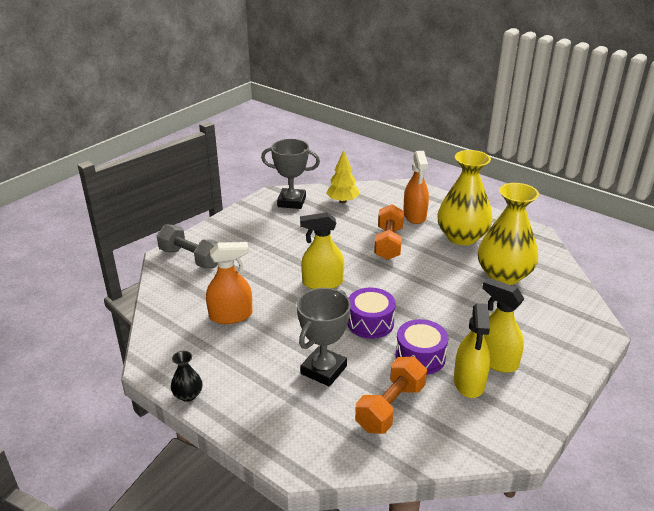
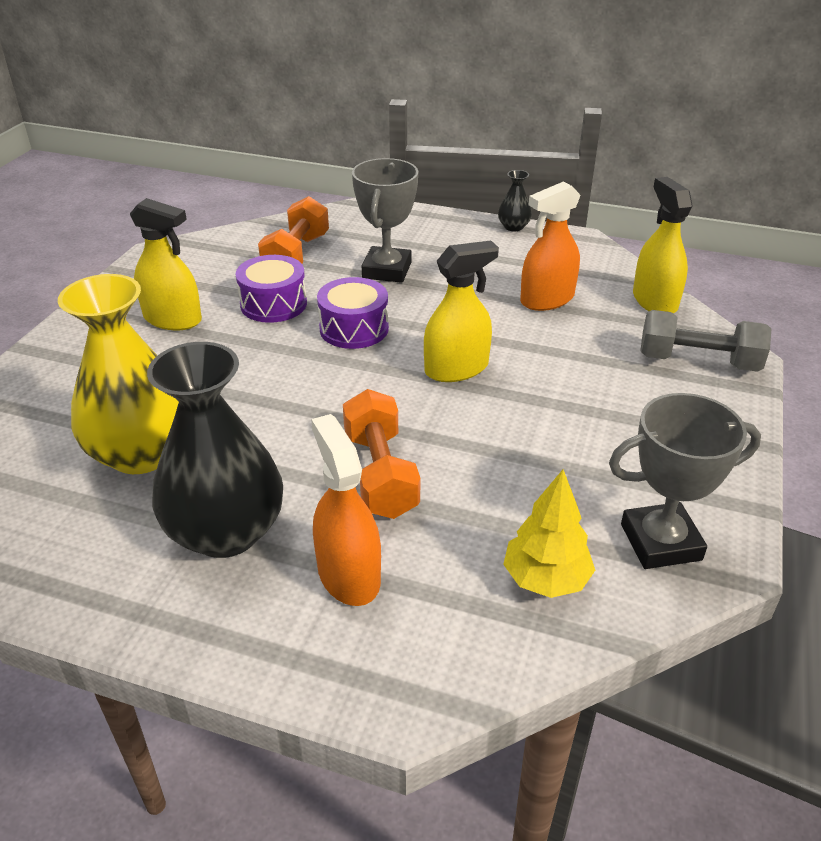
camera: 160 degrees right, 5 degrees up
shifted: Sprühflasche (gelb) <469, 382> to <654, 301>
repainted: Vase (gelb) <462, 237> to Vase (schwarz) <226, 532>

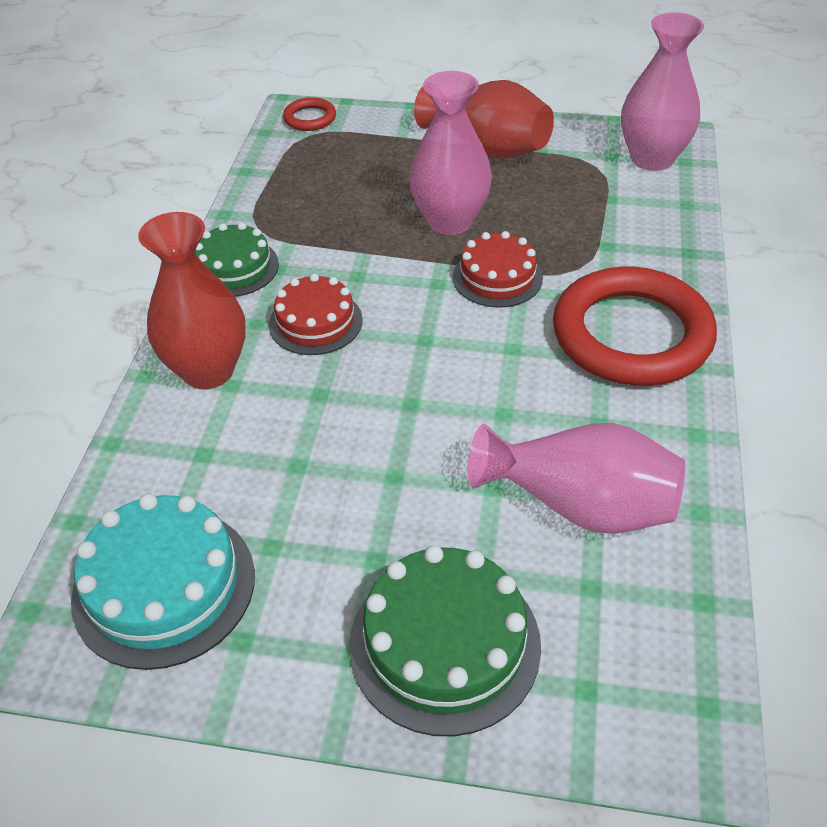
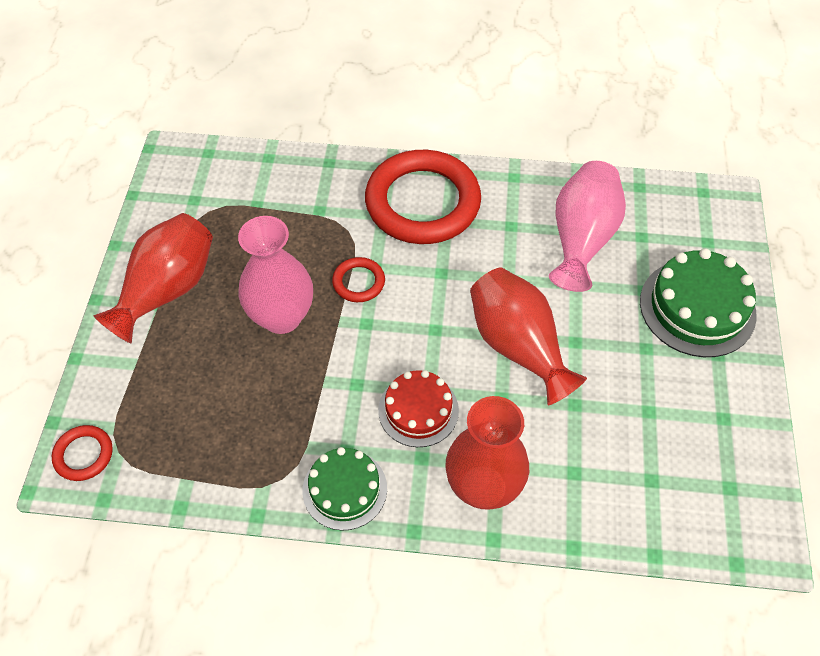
camera: 95 degrees left, 10 degrees up
gone: Kuchen (türkis) <164, 586>; Vase (rosa) <652, 159>
new: Vase (rot) <518, 346>
swapped: Kuchen (rot) <497, 277> to Ring (rot) <358, 282>

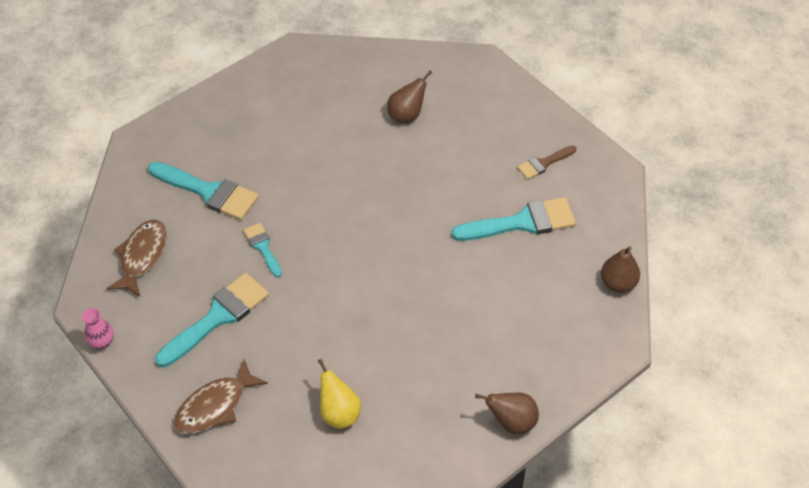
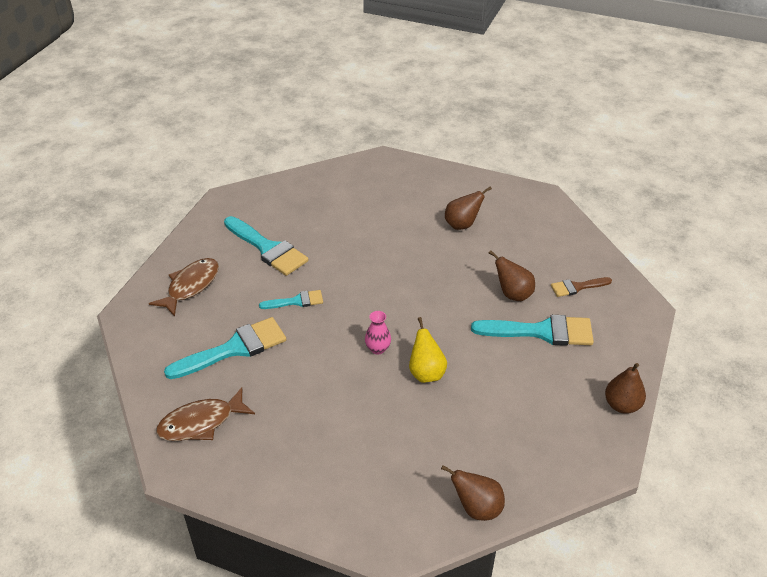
camera: 15 degrees right, 10 degrees down
new: Birne (braun) <513, 294>
shifted: Vase (rosa) <102, 342> to <378, 349>; Birne (gelb) <339, 413> to <426, 373>
rotated: Pinsel (türkis) <263, 247> = <296, 301> 90 degrees clockwise

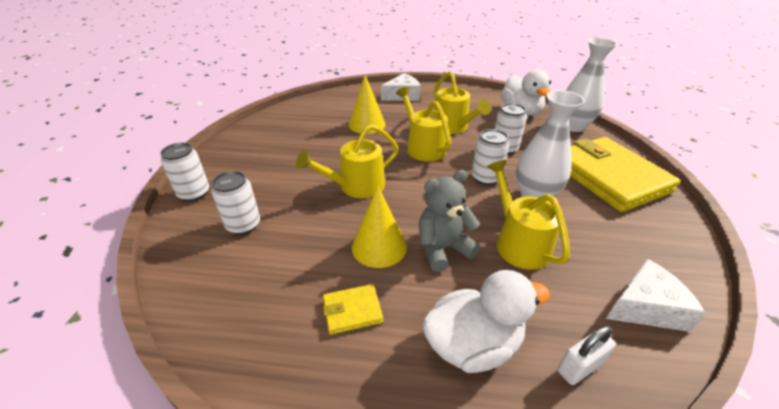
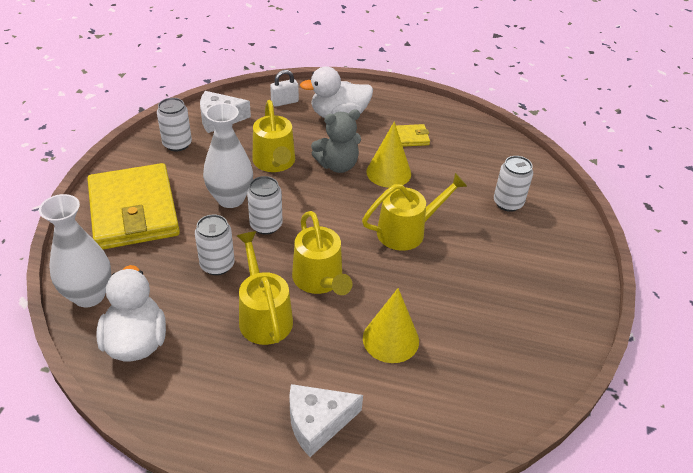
camera: 175 degrees left, 5 degrees up
shifted: Dose (weiß) <194, 193> to <177, 144>

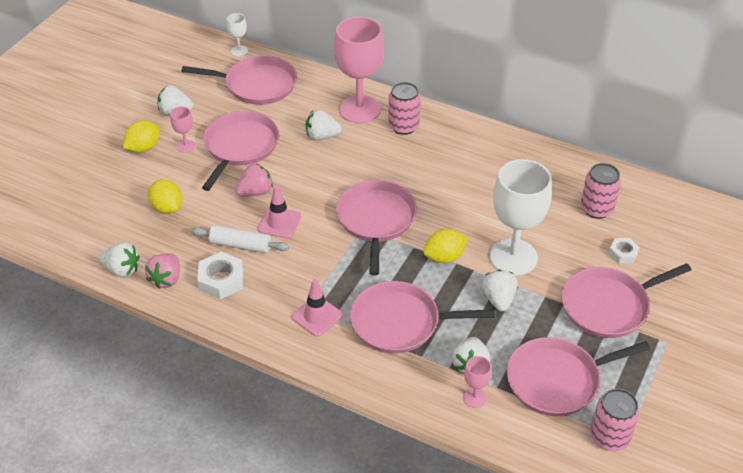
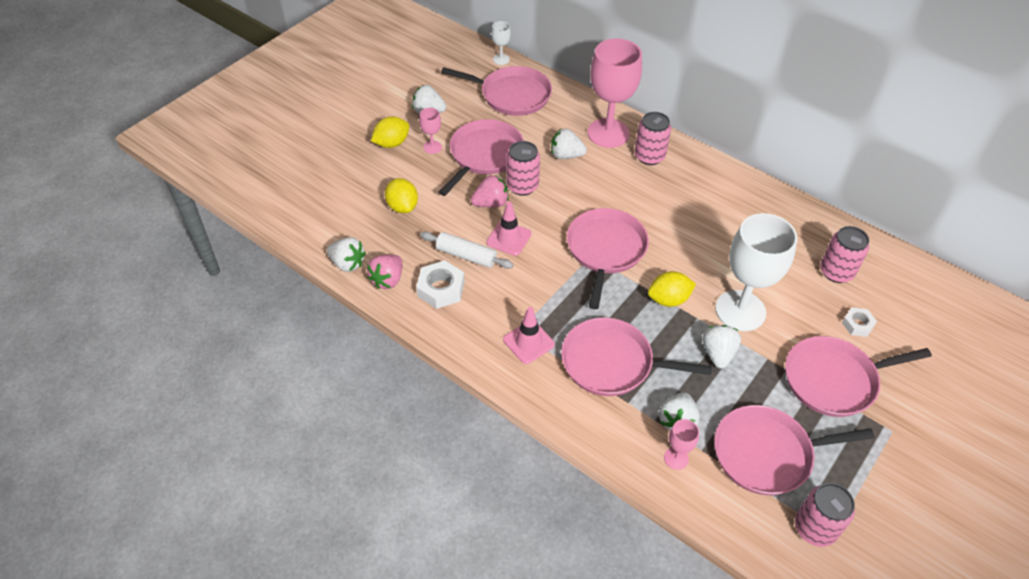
camera: 10 degrees right, 5 degrees up
new: Dose (rosa) <522, 186>

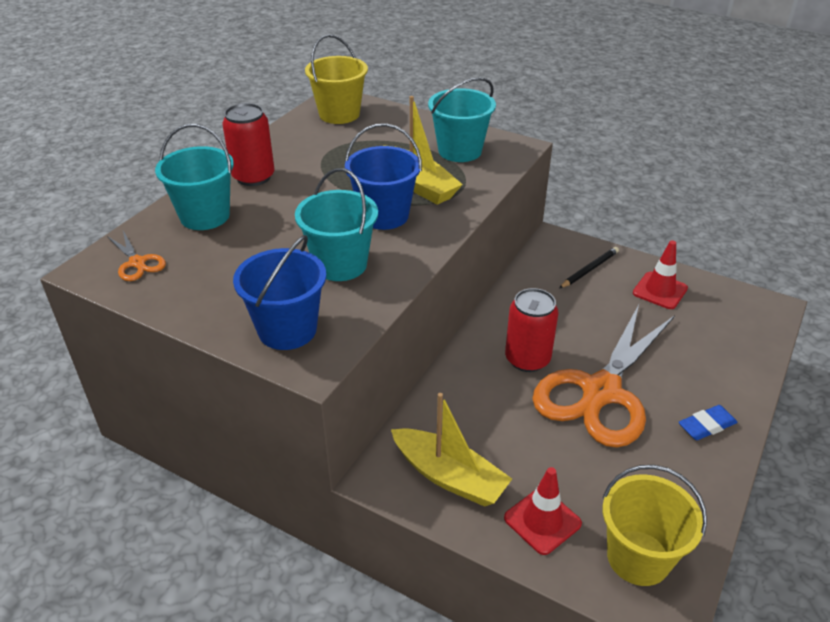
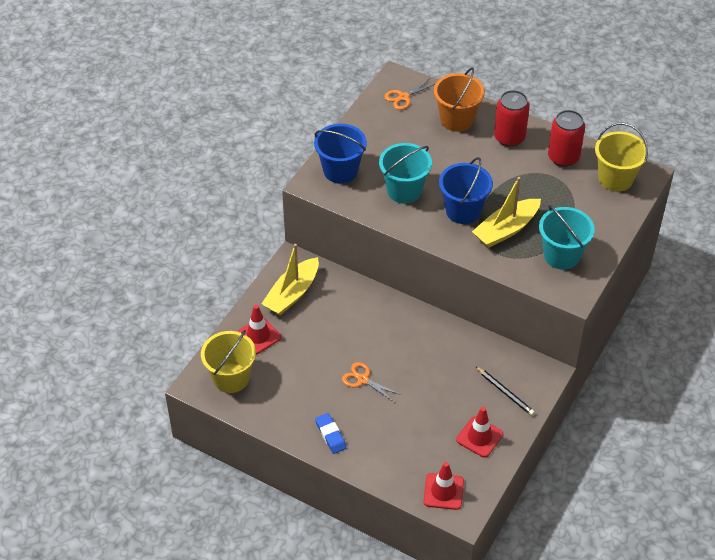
camera: 90 degrees right, 10 degrees up
new: Leitkegel (rot) <443, 491>
shifted: Dose (rot) <527, 359> to <563, 157>
repainted: Eimer (türkis) <205, 216> to Eimer (orange) <457, 119>
scaled: Schere (orange) <601, 392> = <363, 379> x0.41

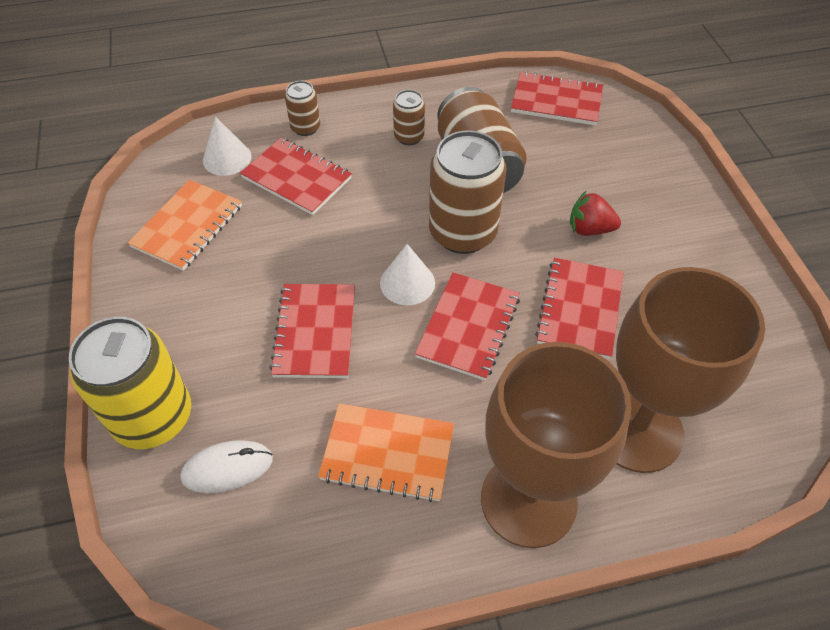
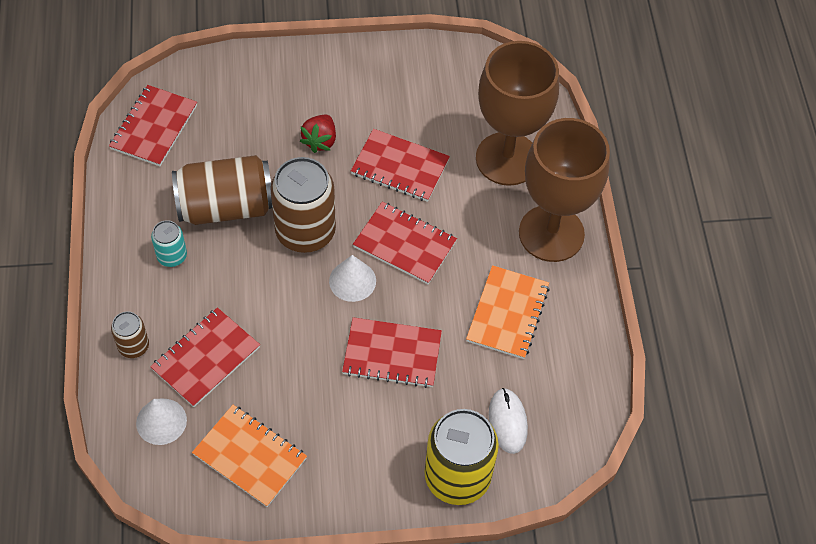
camera: 85 degrees left, 5 degrees up
repainted: Dose (braun) <409, 137> to Dose (türkis) <172, 256>

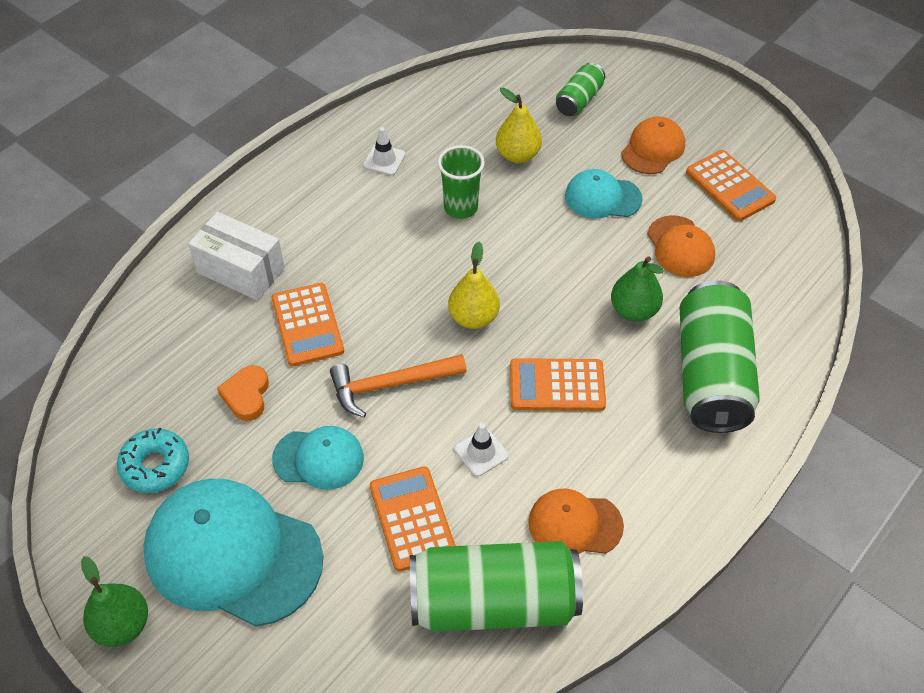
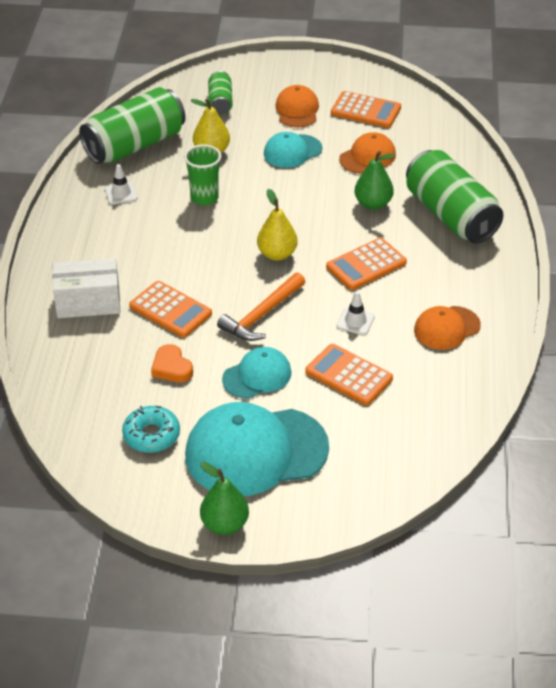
camera: 35 degrees left, 10 degrees down
shifted: Dose (grün) <493, 602> to <135, 145>
rotated: Kappe (orange) <680, 246> = <367, 157> 75 degrees counterclockwise

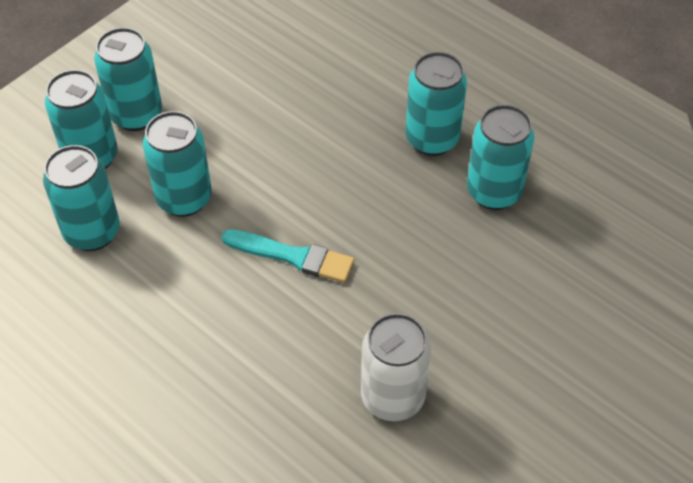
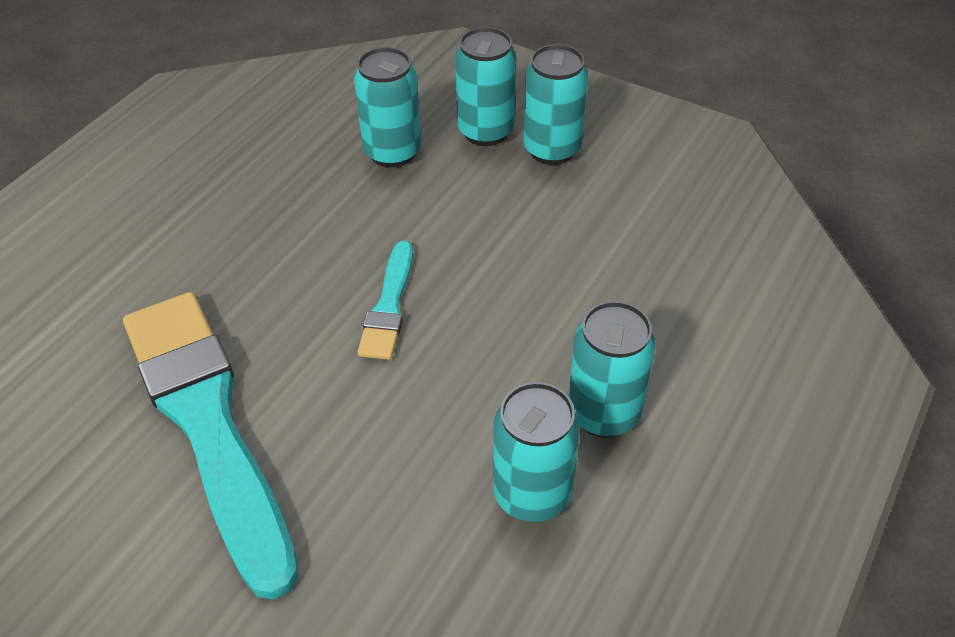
camera: 80 degrees right, 5 degrees down
gone: Dose (türkis) <184, 198>
swapped: Dose (weiß) <392, 397> to Pinsel (türkis) <208, 423>

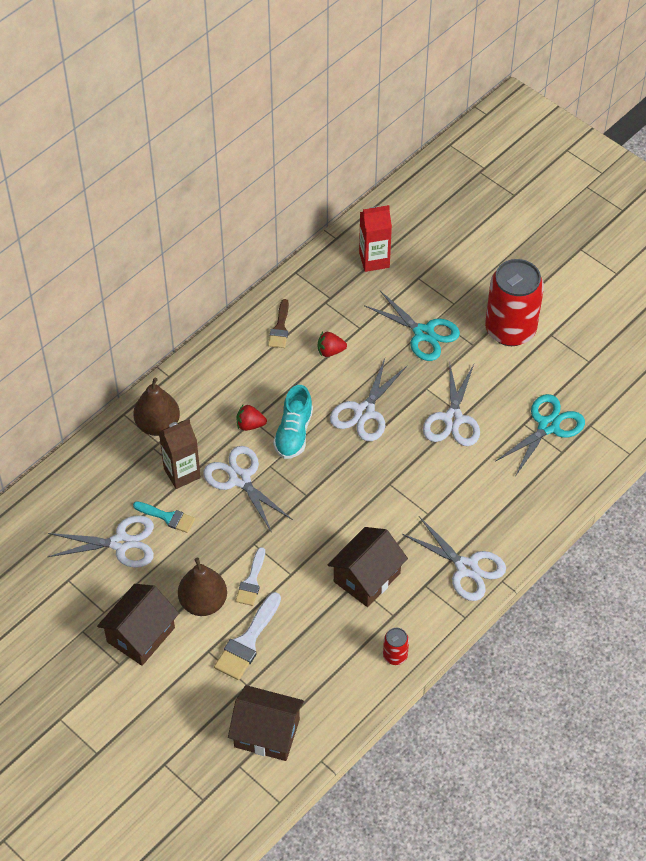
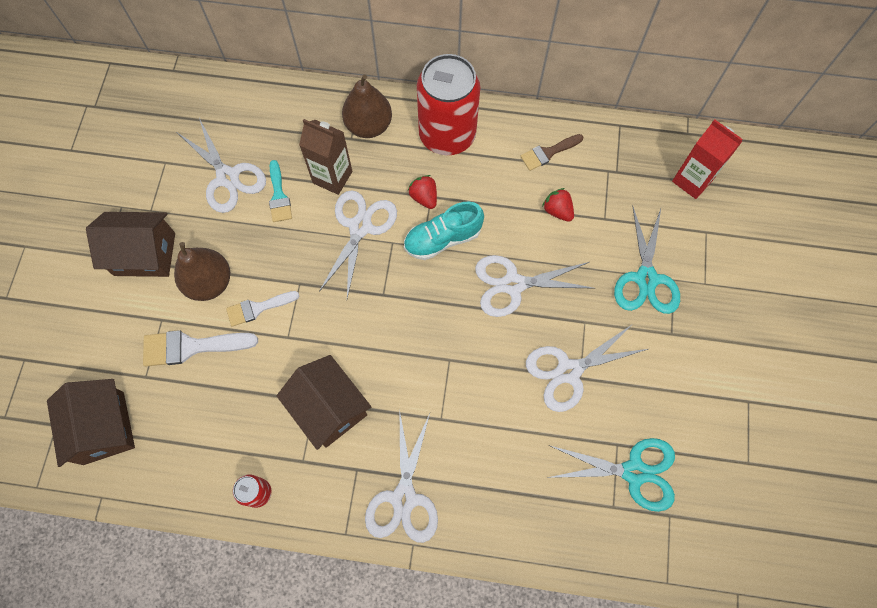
camera: 55 degrees right, 15 degrees up
shifted: Dose (rot) <510, 330> to <447, 135>
rotated: Haus (braun) <367, 577> = <329, 408> 45 degrees clockwise

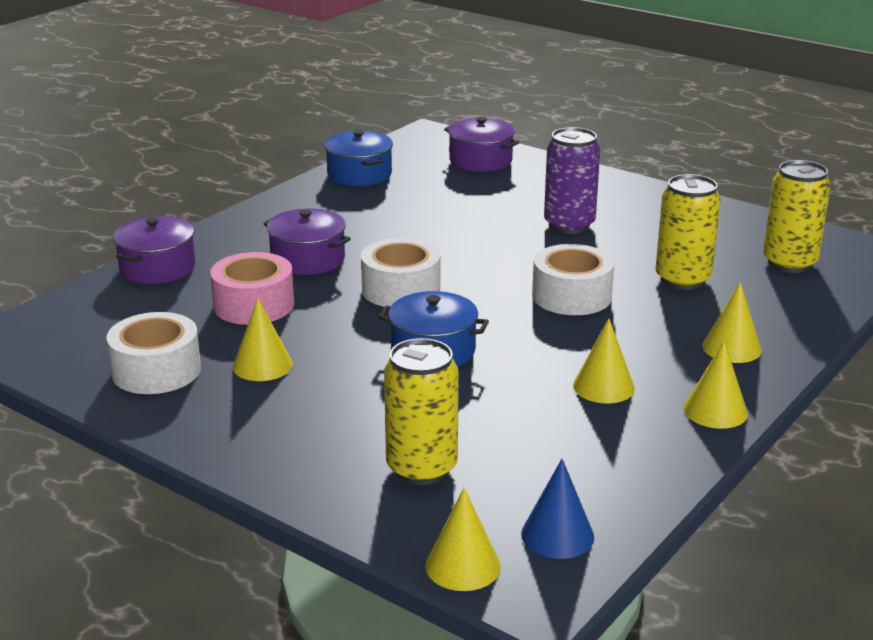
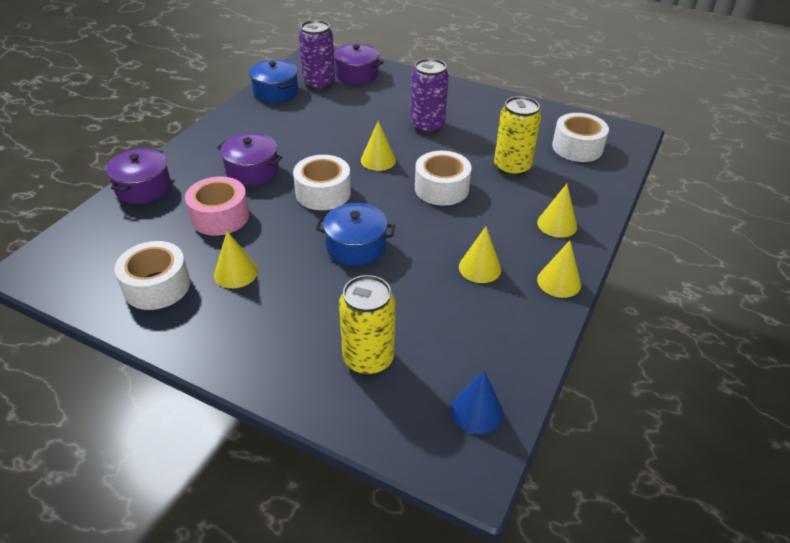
camera: 10 degrees left, 15 degrees up
new: Dose (lila) <319, 84>
shifted: Kegel (gelb) <463, 566> to <378, 160>
swapped: Dose (gelb) <789, 263> to Klebeband (weiß) <577, 147>

